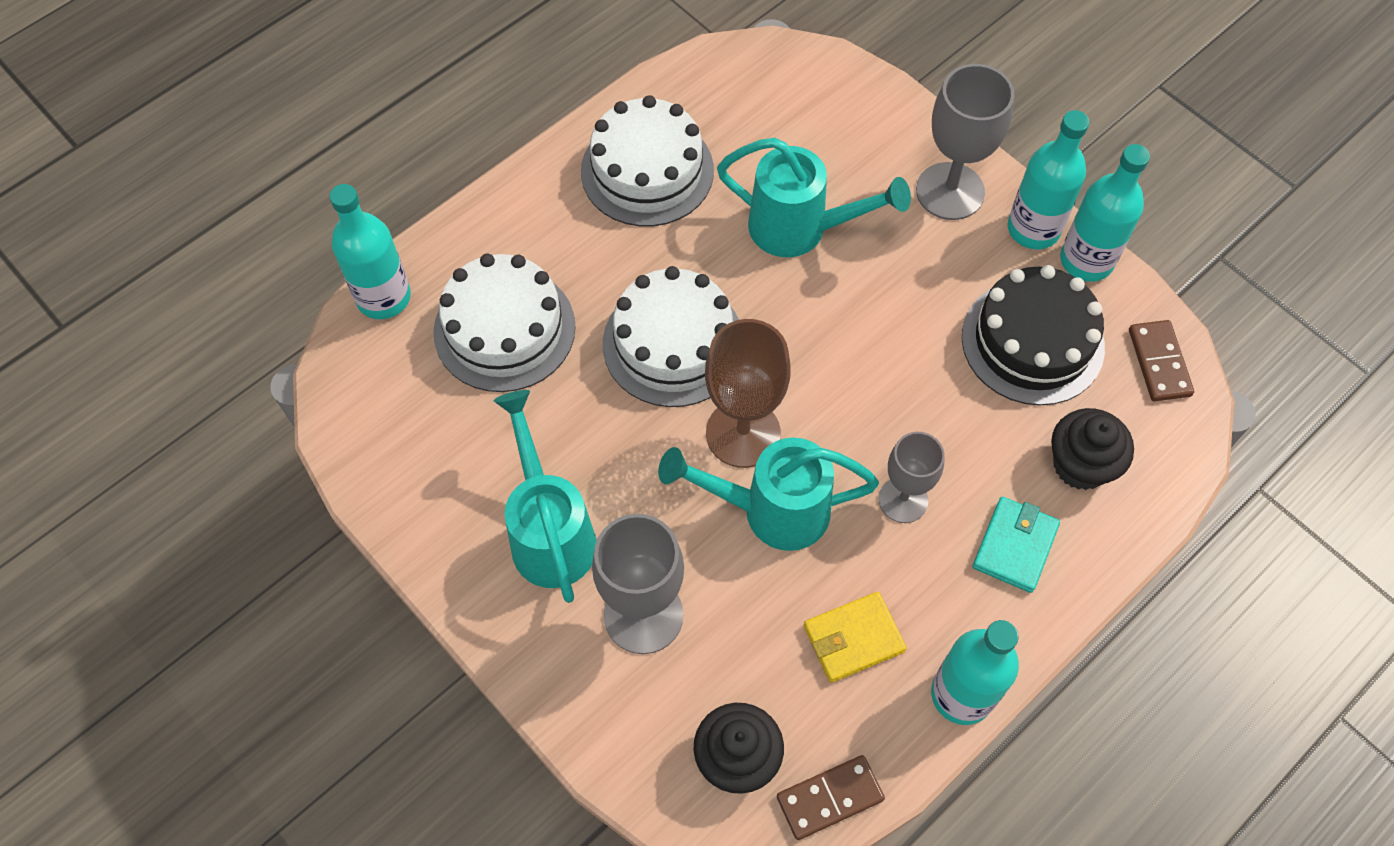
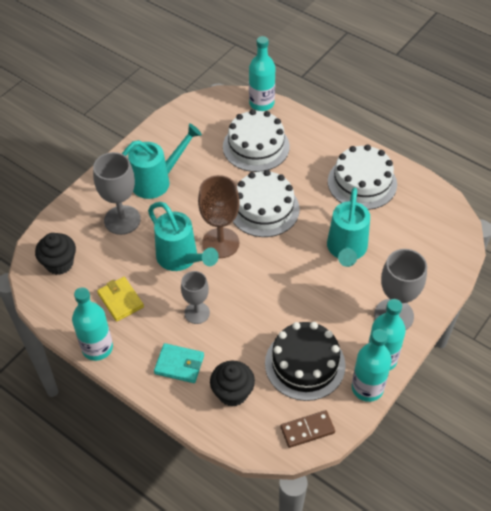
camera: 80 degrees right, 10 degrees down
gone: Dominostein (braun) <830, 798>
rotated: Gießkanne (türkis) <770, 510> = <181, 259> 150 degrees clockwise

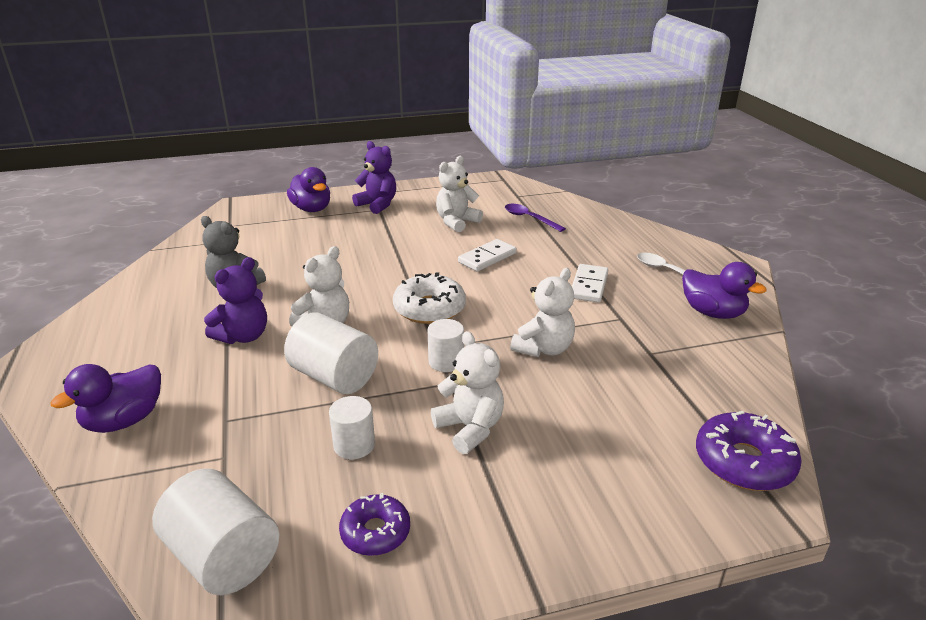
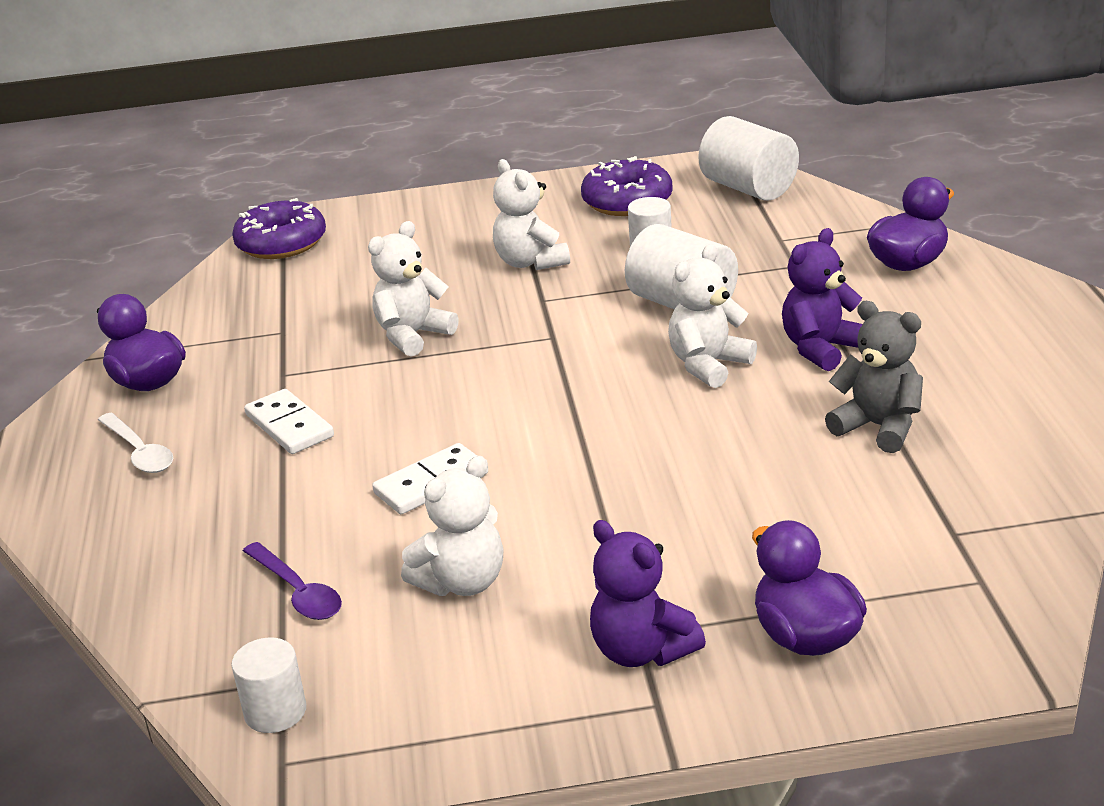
camera: 170 degrees left, 0 degrees up
gone: Donut (weiß) <429, 308>
shifted: Vollzylinder (weiß) <446, 361> to <275, 711>
rotated: Dominostein (weiß) <588, 285> = <289, 426> 60 degrees counterclockwise
scaled: Donut (lila) <375, 532> = <627, 201> x1.55

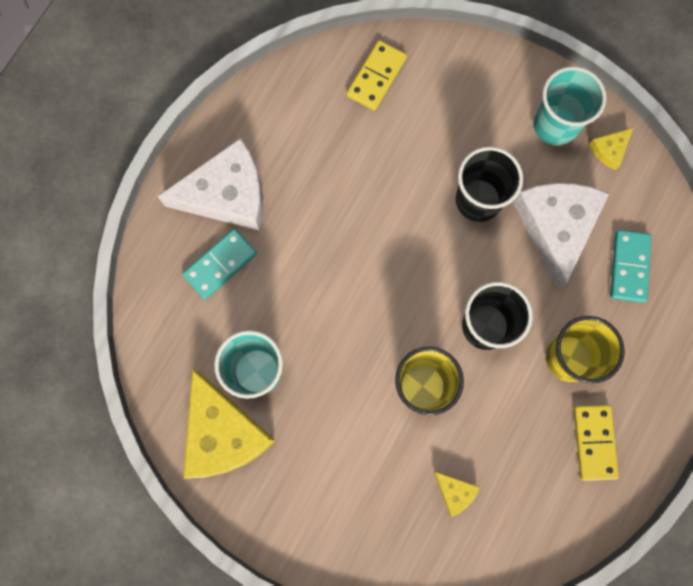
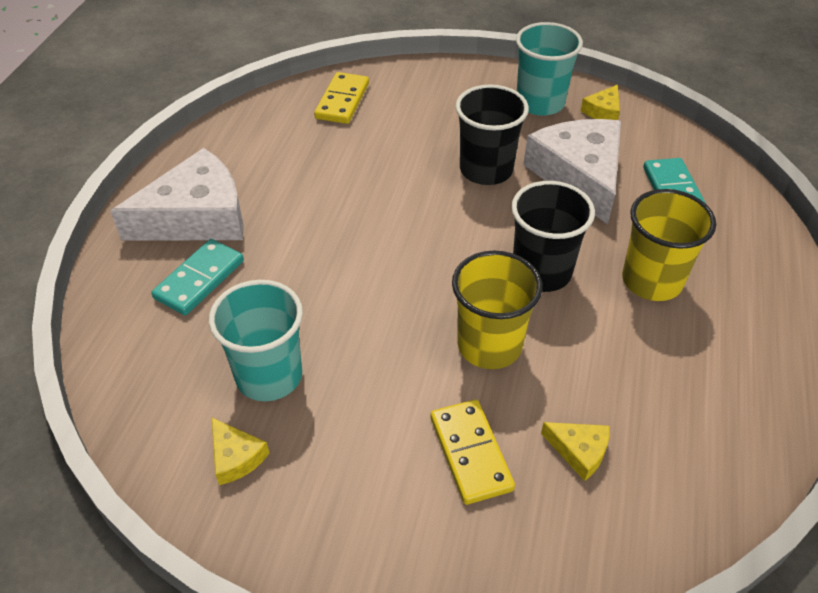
camera: 15 degrees left, 30 degrees down
shifted: Dominostein (gelb) <594, 442> to <471, 453>
scaled: Käse (gelb) <223, 433> = <236, 457> x0.43

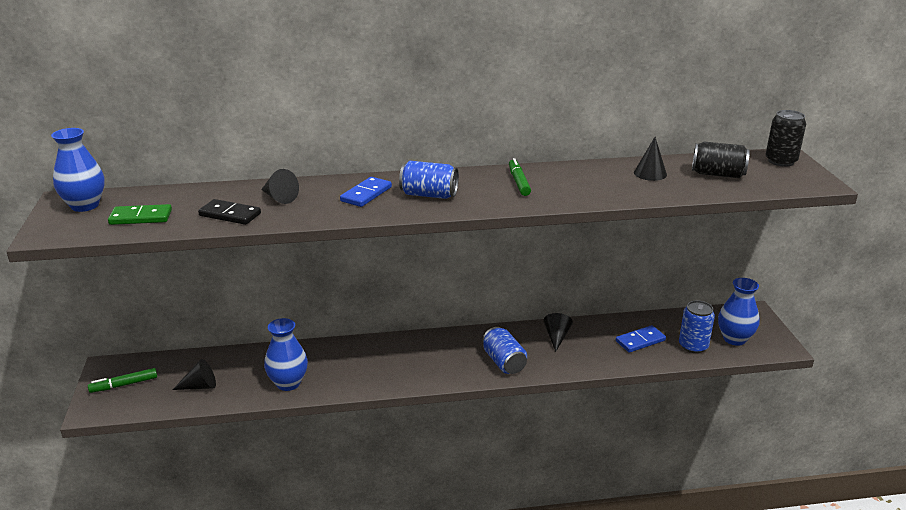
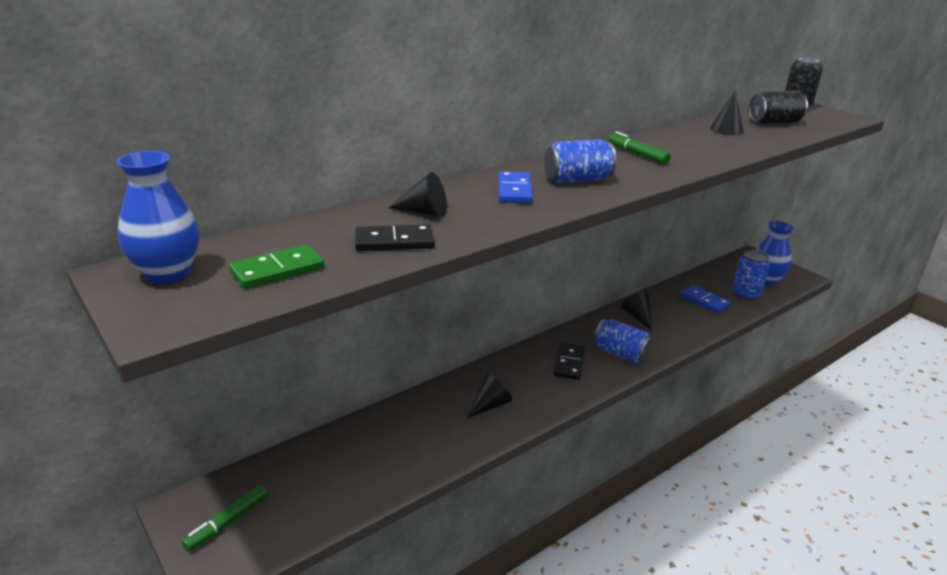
camera: 30 degrees left, 0 degrees up
gone: Vase (blau) <288, 383>
new: Dominostein (schwarz) <569, 363>
shifted: Kegel (schwarz) <200, 386> to <490, 405>
rotated: Dominostein (blau) <640, 341> = <704, 301> 75 degrees counterclockwise

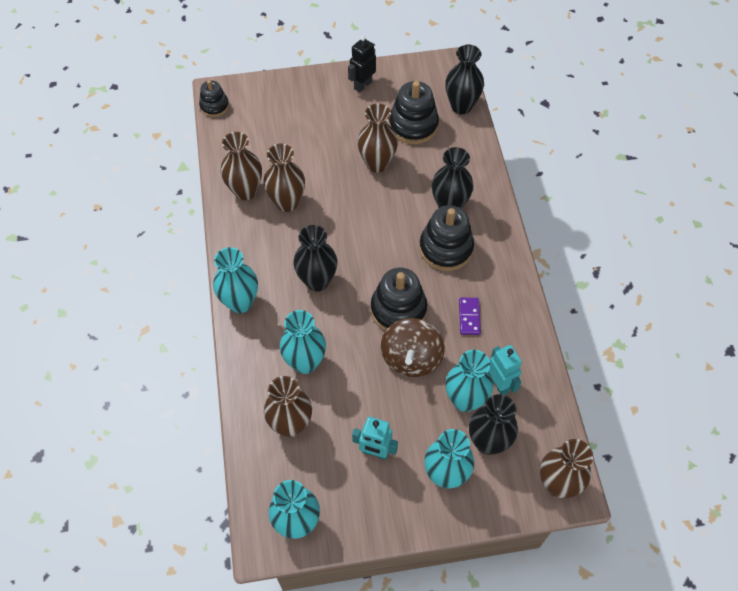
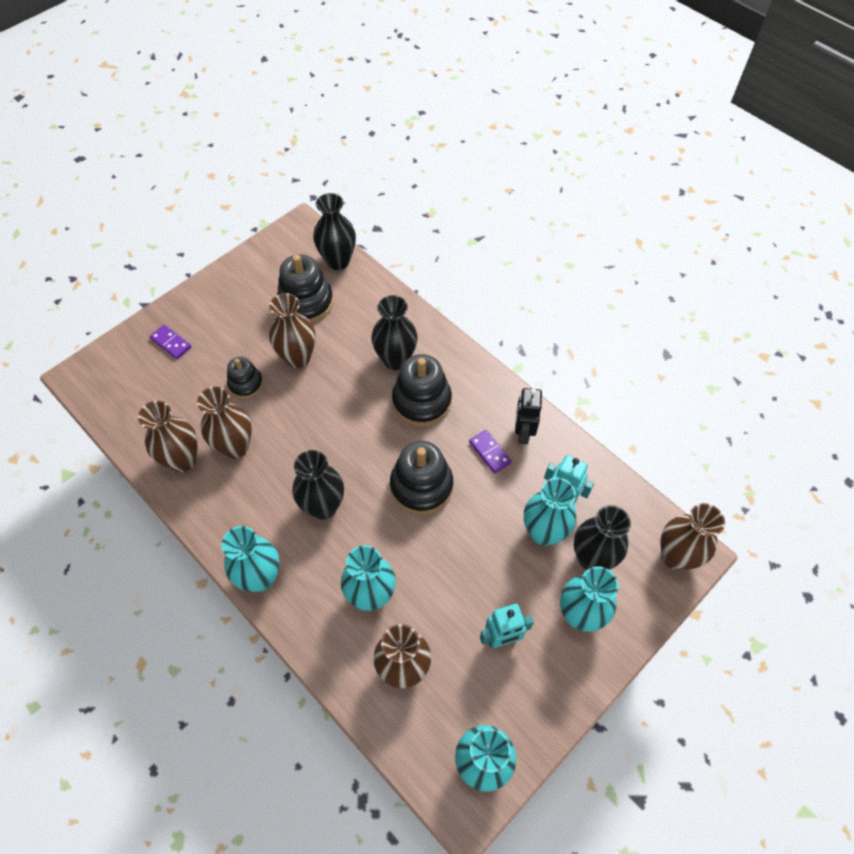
camera: 35 degrees left, 0 degrees up
gone: Kreisel (braun) <411, 358>
new: Dominostein (lila) <171, 343>
shifted: Stapelspielzeug (schwarz) <214, 106> to <246, 384>; Roboter (schwarz) <362, 85> to <523, 433>

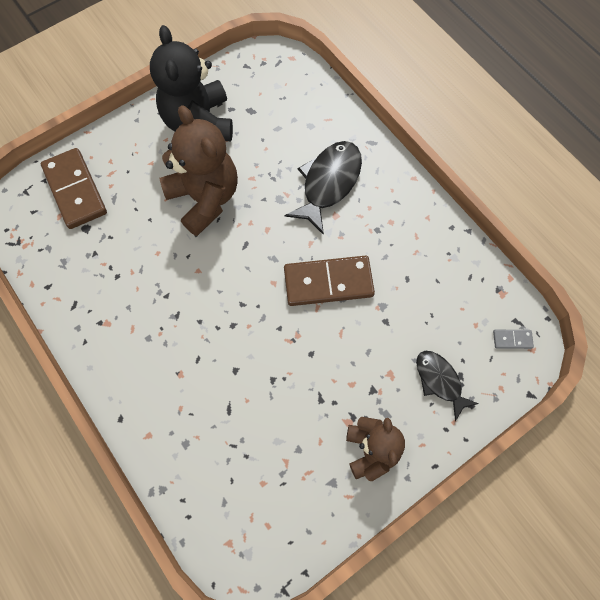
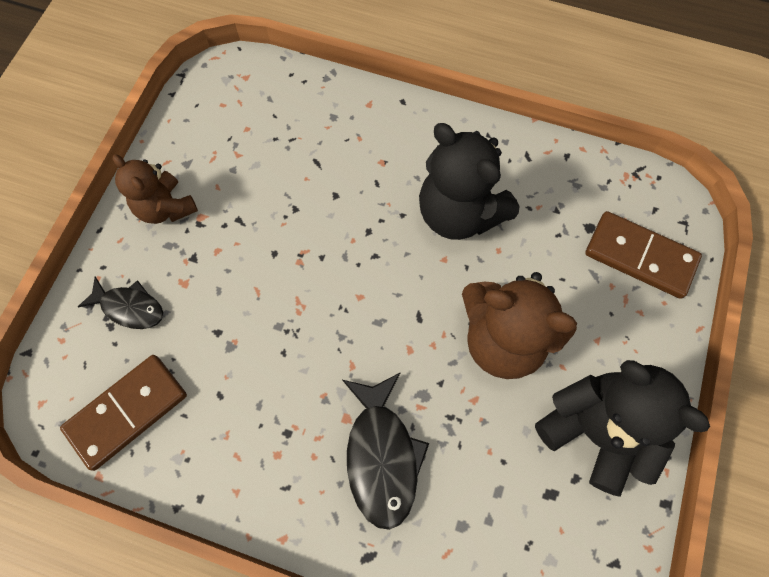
camera: 145 degrees right, 0 degrees up
gone: Dominostein (grau) <512, 339>
new: Teddybär (schwarz) <459, 213>
shifted: Dominostein (braun) <328, 282> to <127, 412>

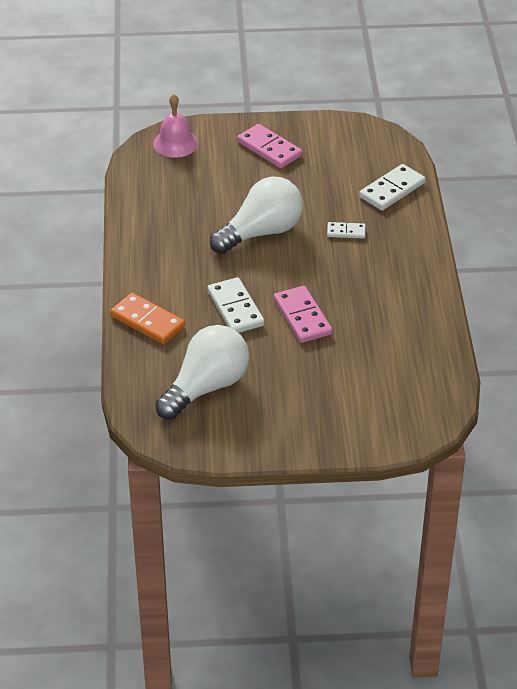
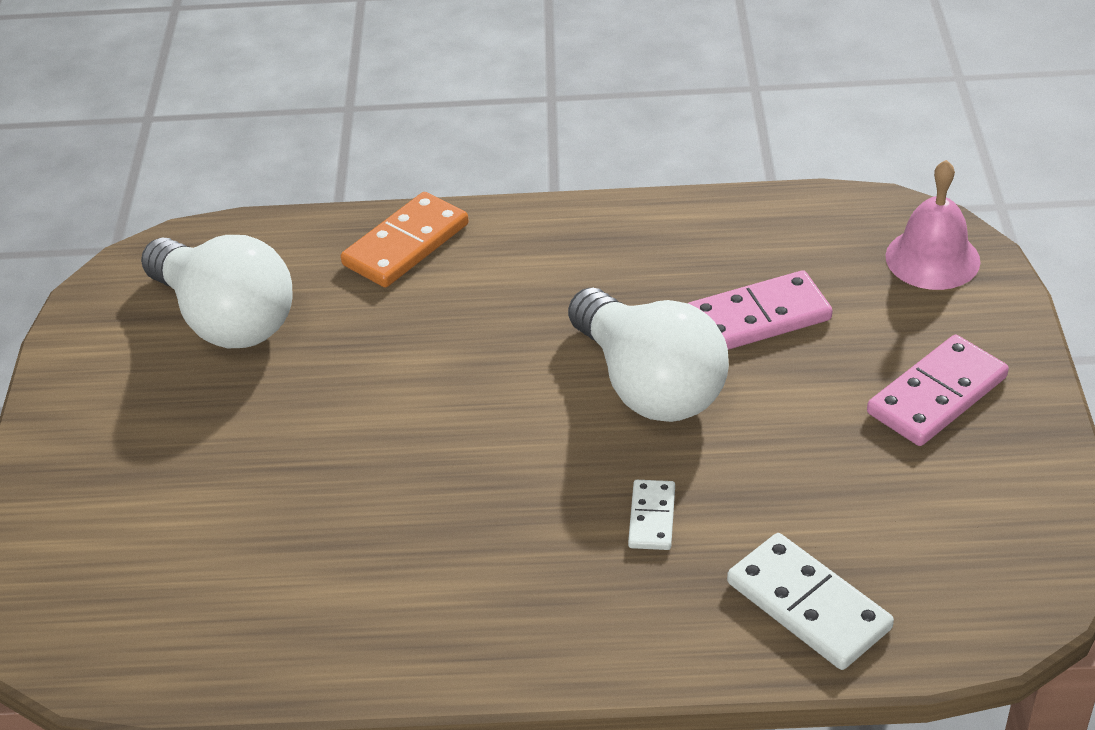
camera: 95 degrees right, 0 degrees up
gone: Dominostein (weiß) <235, 308>
shifted: Dominostein (rosa) <302, 317> to <758, 317>

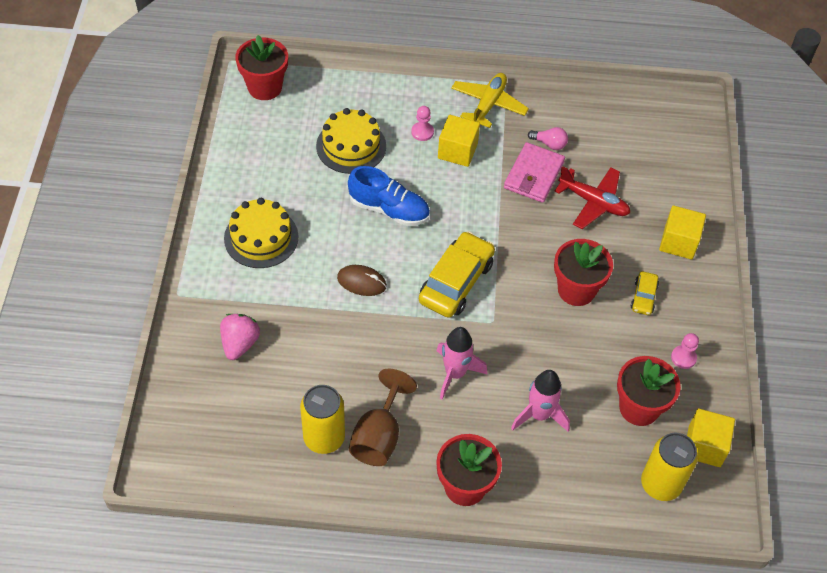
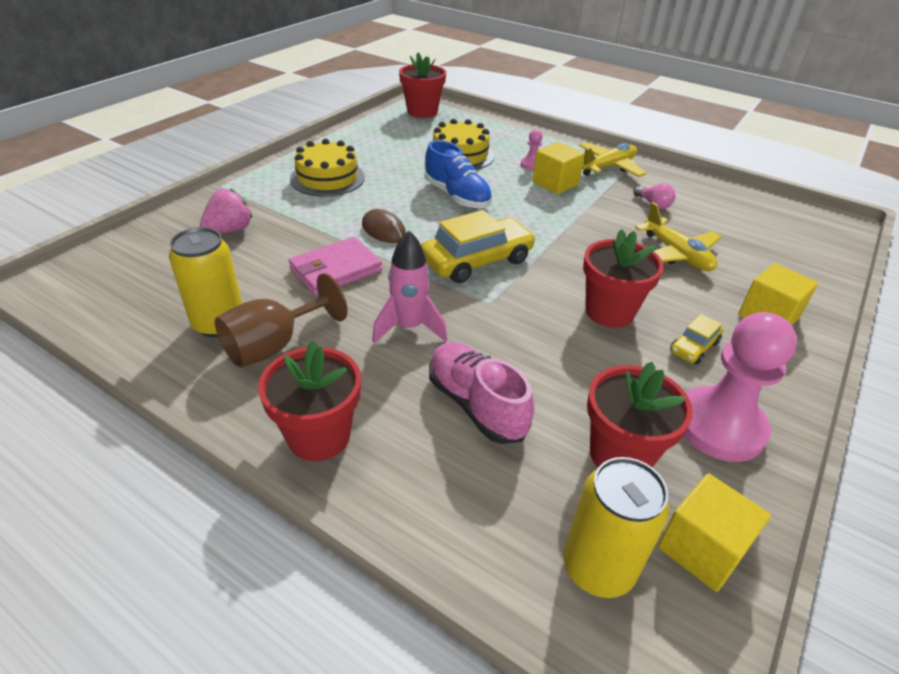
camera: 30 degrees right, 15 degrees down
shifted: Geldbörse (rosa) <534, 175> to <336, 270>
swapped: Rakete (rosa) <539, 415> to Schuh (rosa) <476, 405>
repainted: Flugzeug (rot) <593, 202> to Flugzeug (gelb) <676, 254>
scaled: Bauer (rosa) <683, 357> = <719, 426> x2.29

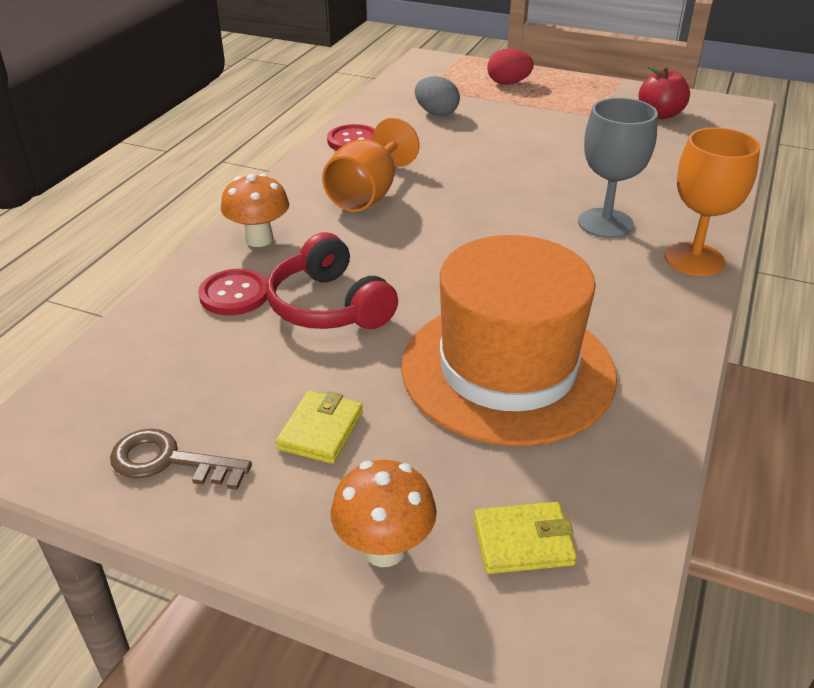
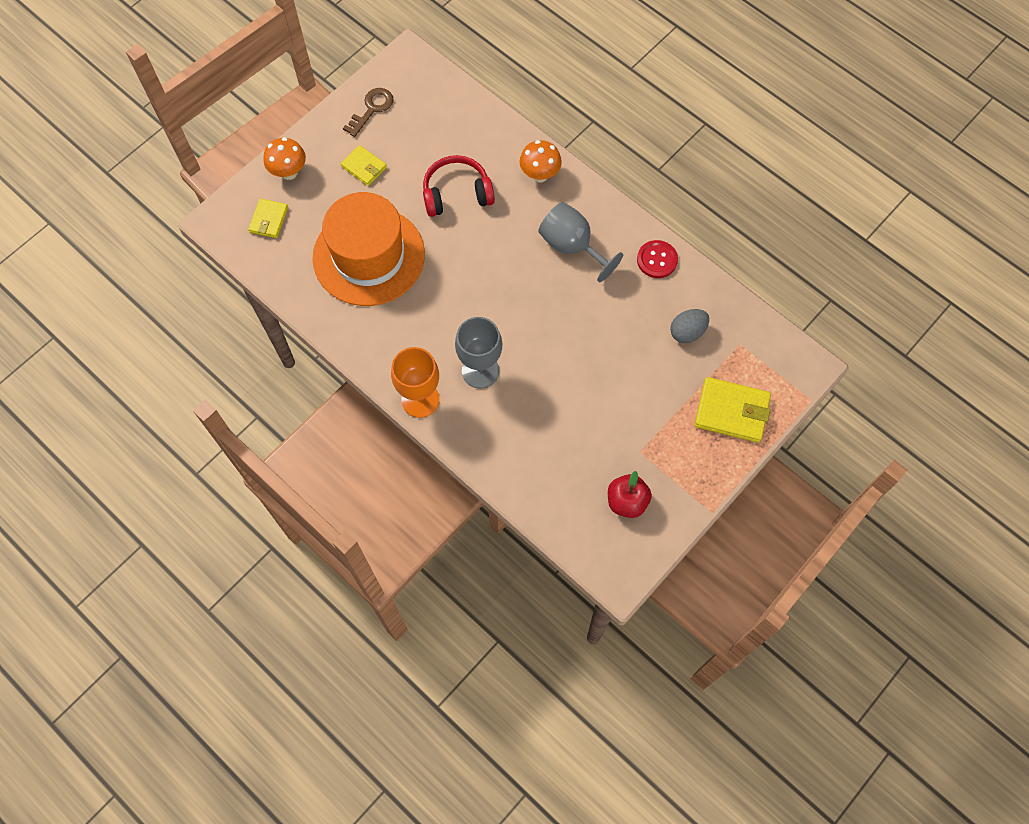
camera: 110 degrees right, 30 degrees up
gone: Knopf (rot) <234, 294>
swapped: Ei (rot) <508, 83> to Geldbörse (gelb) <731, 411>
repainted: Kelch (orange) <368, 195> to Kelch (grau) <572, 246>

